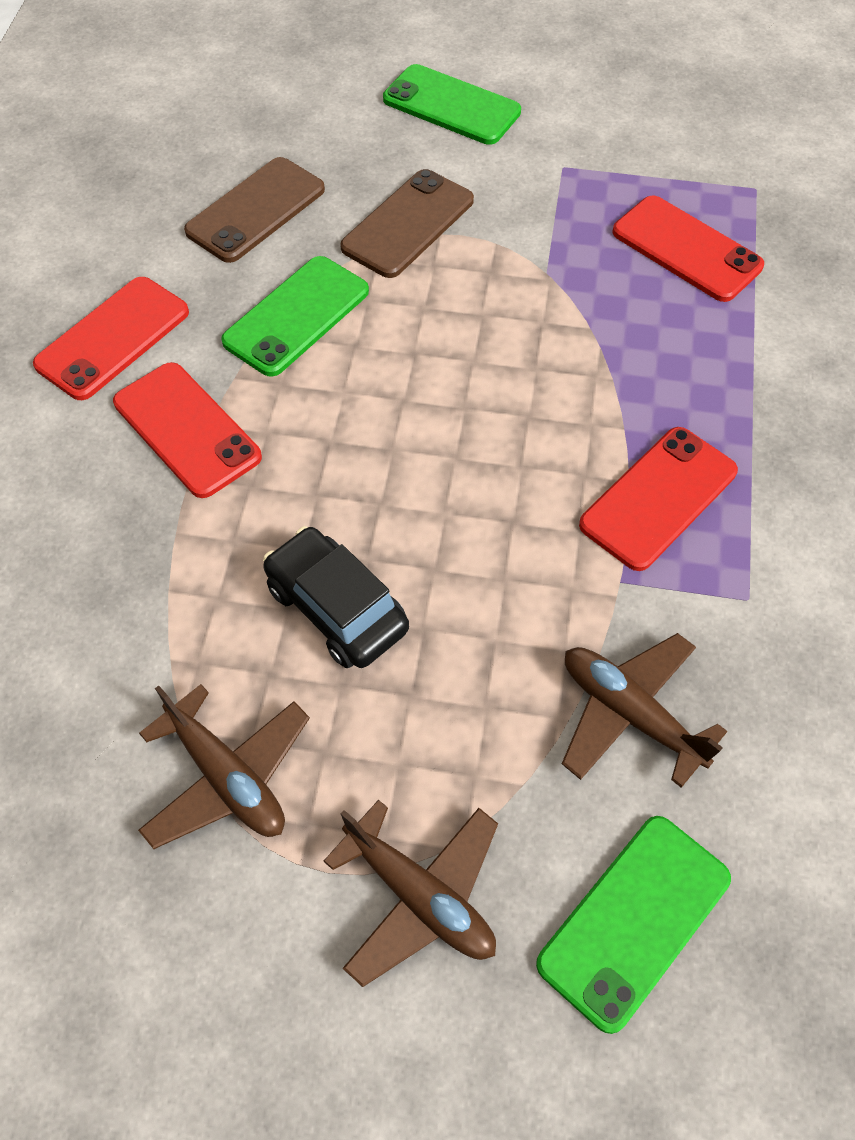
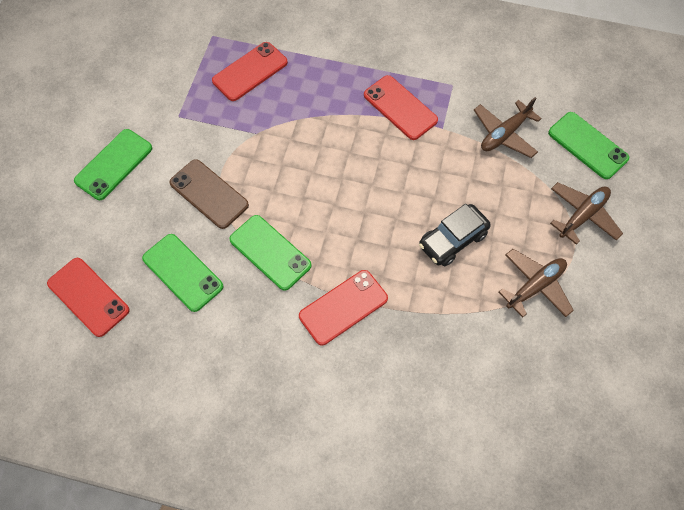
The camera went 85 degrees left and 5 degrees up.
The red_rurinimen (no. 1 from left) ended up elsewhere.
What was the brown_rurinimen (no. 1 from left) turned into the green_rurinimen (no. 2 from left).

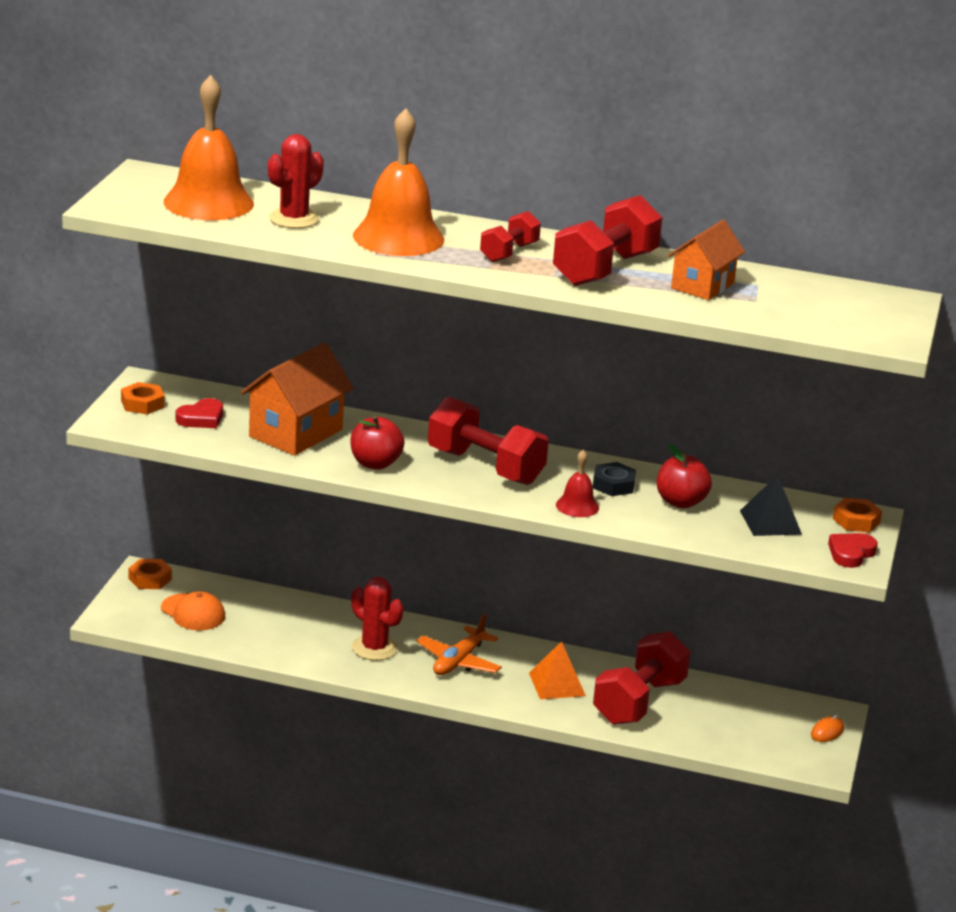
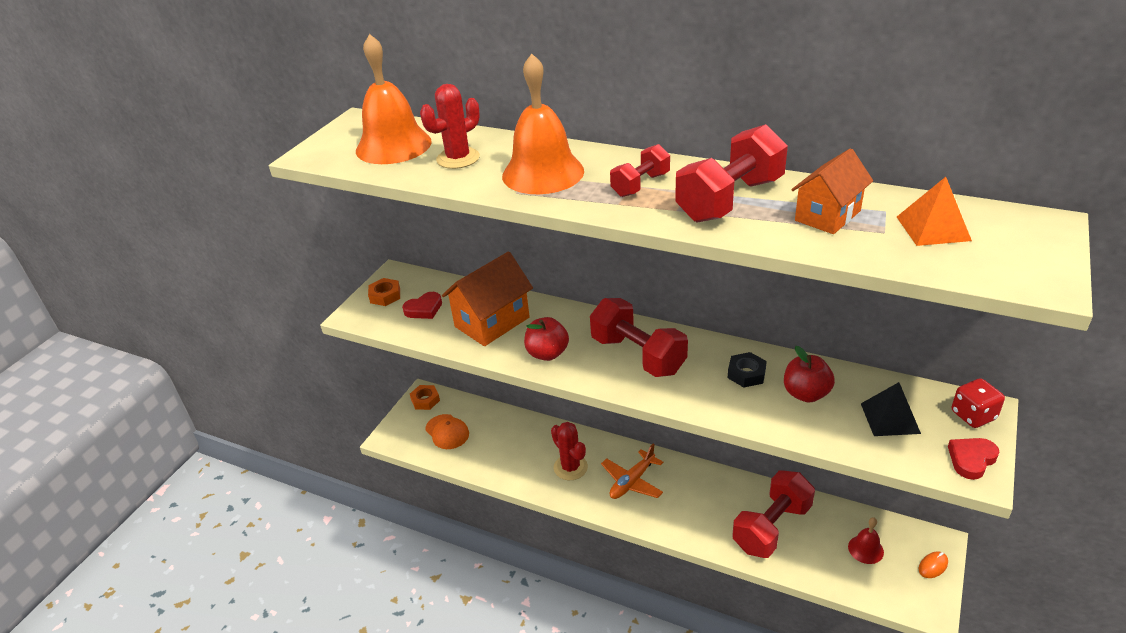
The camera went 15 degrees right and 10 degrees up.
The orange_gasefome ended up elsewhere.
The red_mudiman ended up elsewhere.
Where the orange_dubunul (no. 3 from left) stood, the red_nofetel came to stand.

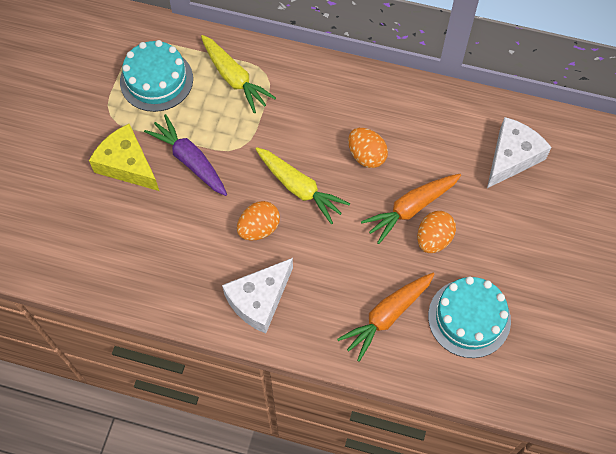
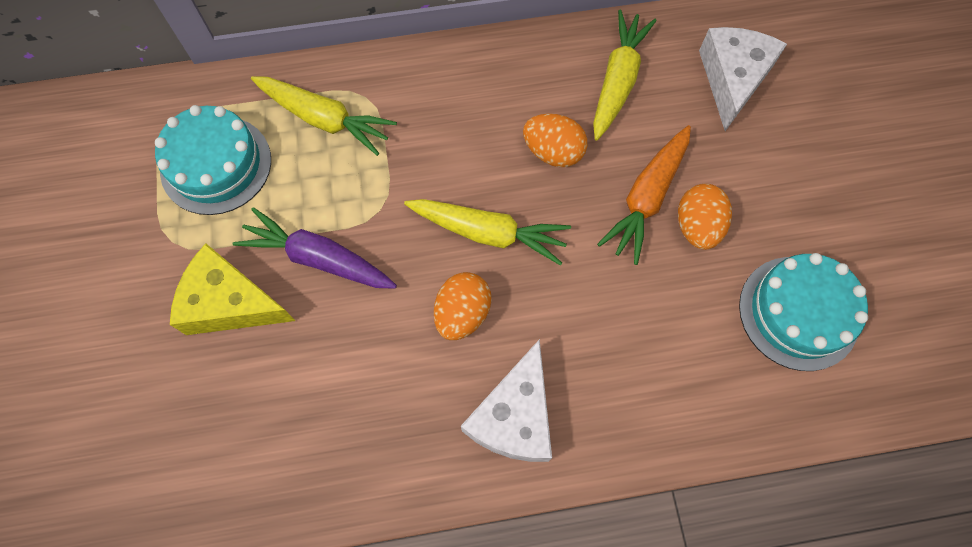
The camera went 25 degrees left and 5 degrees up.
The second view lost the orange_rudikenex (no. 1 from left).
The second view gained the yellow_rudikenex (no. 3 from left).

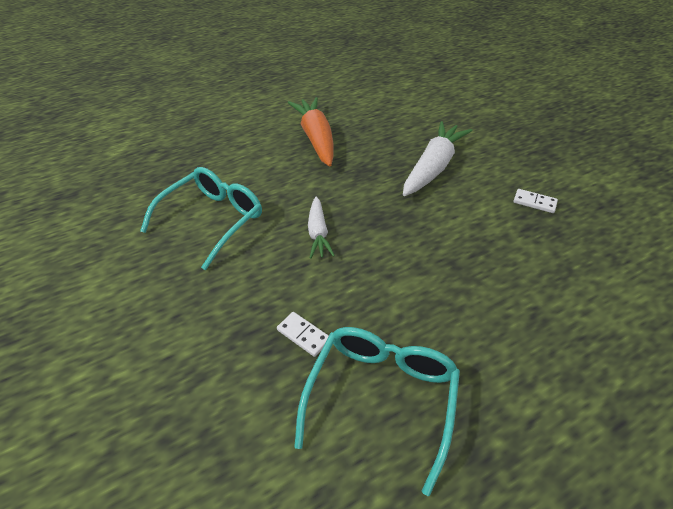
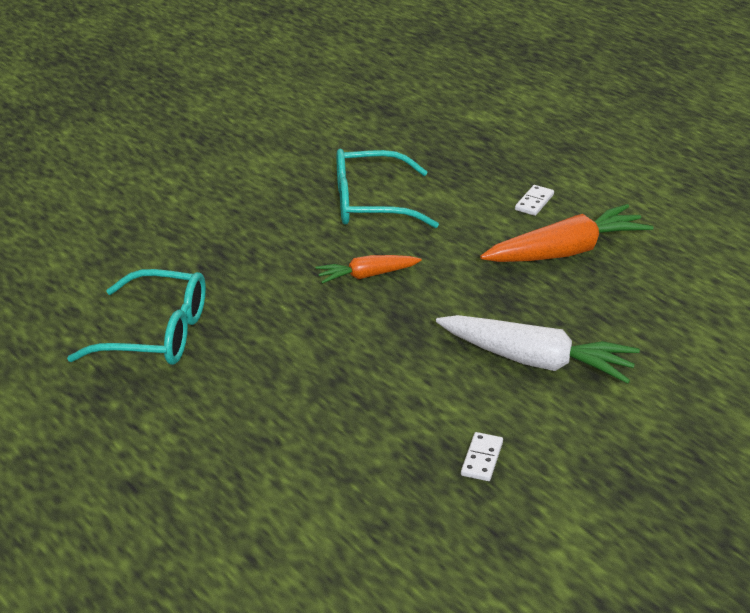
The camera went 80 degrees right and 10 degrees down.
The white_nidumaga (no. 1 from left in the first image) ended up elsewhere.
What was the white_rudikenex (no. 1 from left) turned into the orange_rudikenex (no. 1 from left).
The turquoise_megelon (no. 1 from left in the first image) ended up facing another way, 150 degrees clockwise from before.

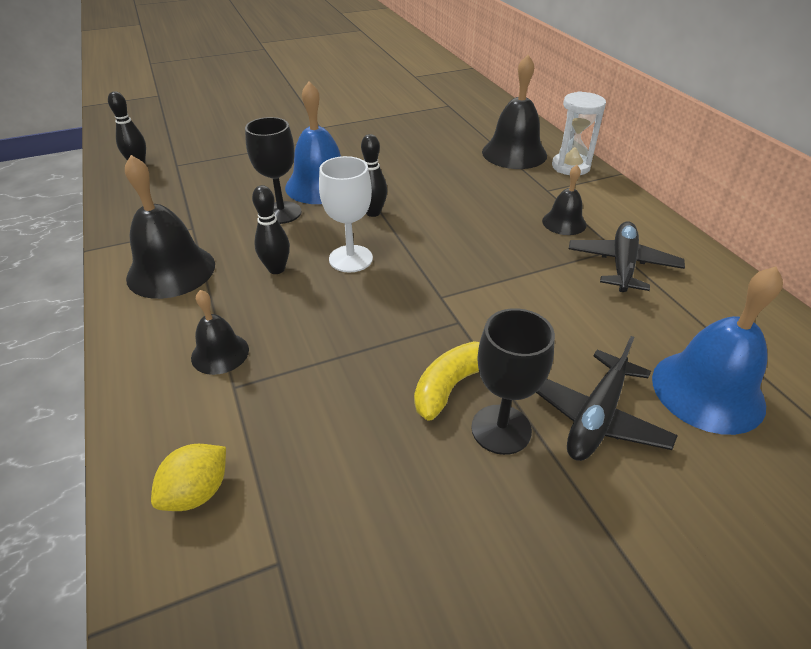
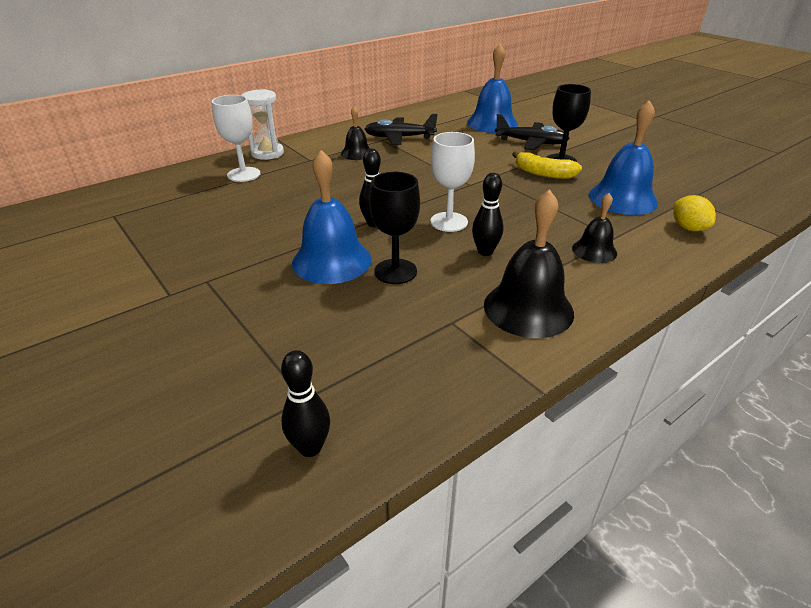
The camera went 105 degrees left and 5 degrees down.
The second view gained the blue_mudiman (no. 3 from left).
Where the black_mudiman (no. 3 from left) stood, the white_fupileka (no. 1 from left) came to stand.
The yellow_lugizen ended up facing another way, 45 degrees clockwise from before.

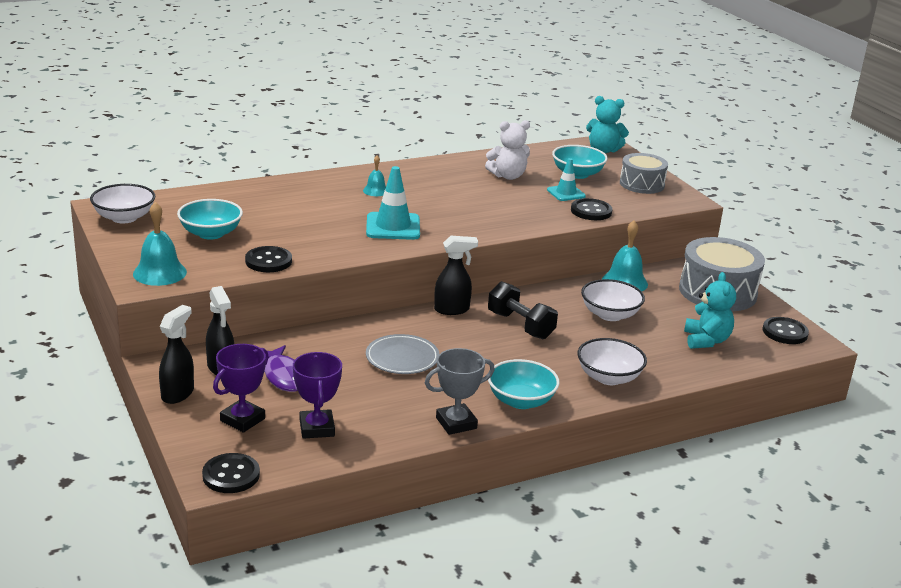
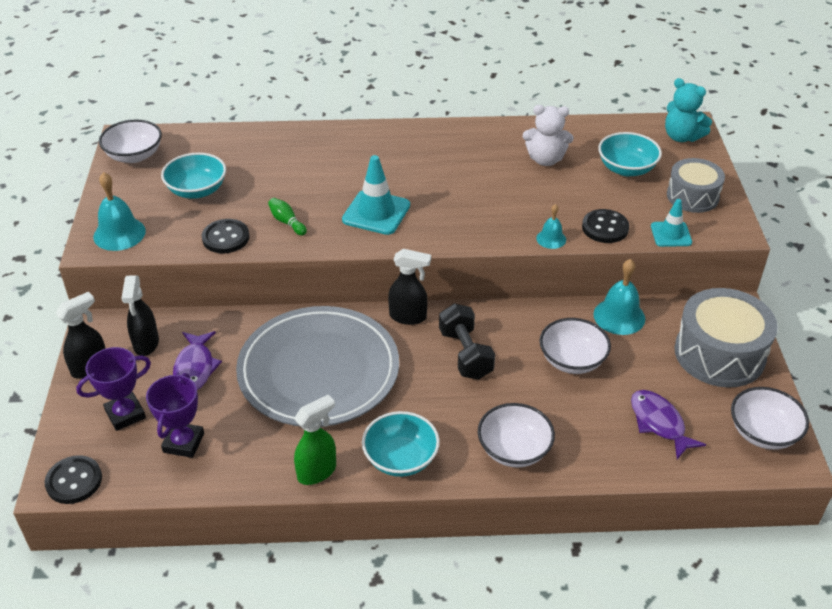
The camera went 25 degrees right and 15 degrees up.
The second view gained the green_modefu.
The turquoise_mudiman (no. 2 from left) ended up elsewhere.
The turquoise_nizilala (no. 2 from left) ended up elsewhere.
Where the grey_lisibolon stood, the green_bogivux came to stand.
Where the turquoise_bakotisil (no. 2 from left) stood, the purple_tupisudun (no. 2 from left) came to stand.
Where the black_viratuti (no. 4 from left) stood, the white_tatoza (no. 4 from left) came to stand.
The size of the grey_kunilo changed by a factor of 2.12.

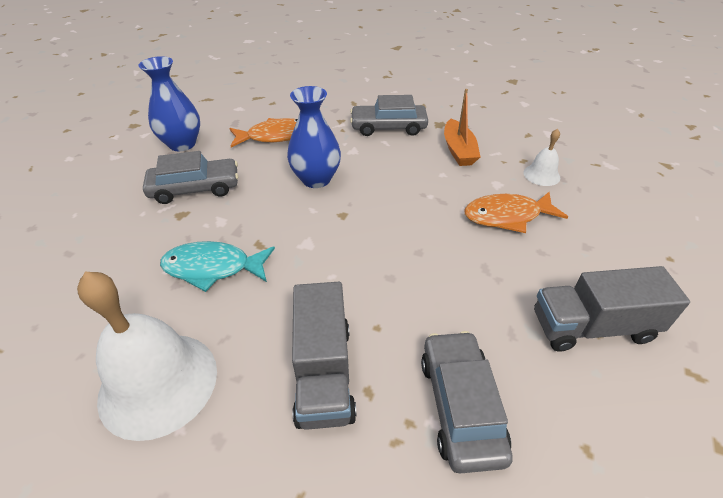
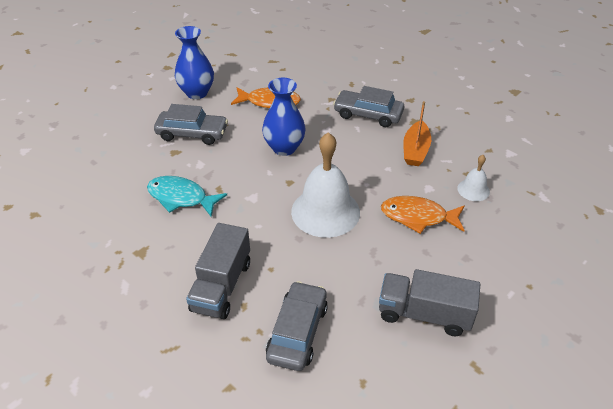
The camera went 20 degrees right and 0 degrees up.
The white_mudiman (no. 1 from left) ended up elsewhere.

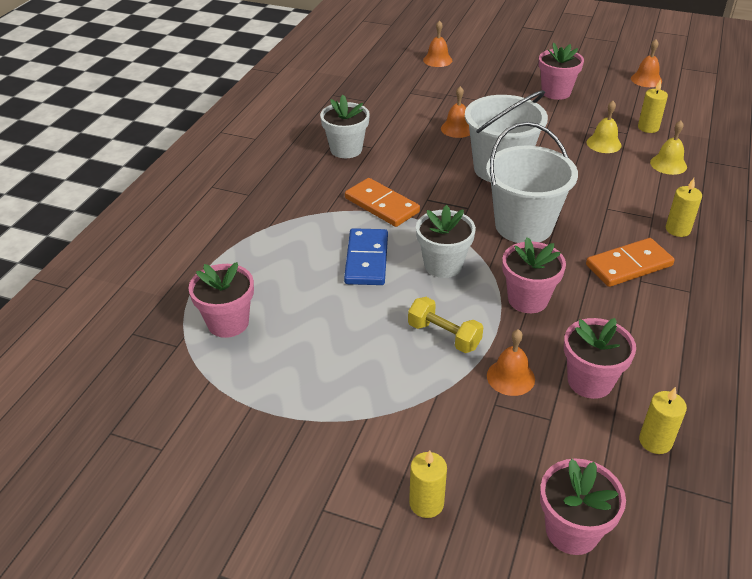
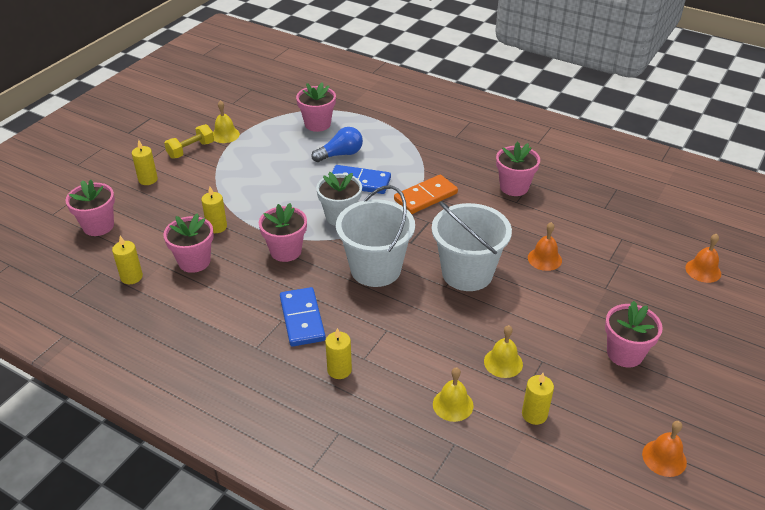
The camera went 100 degrees right and 0 degrees up.
The second view gained the yellow_mudiman (no. 1 from left).
The second view gained the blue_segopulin.
The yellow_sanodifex ended up elsewhere.
Where the orange_mudiman (no. 3 from left) stood, the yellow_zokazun (no. 3 from left) came to stand.
What was the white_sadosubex (no. 1 from left) turned into the pink_sadosubex (no. 5 from left).
What was the orange_nidumaga (no. 2 from left) turned into the blue_nidumaga (no. 1 from left).

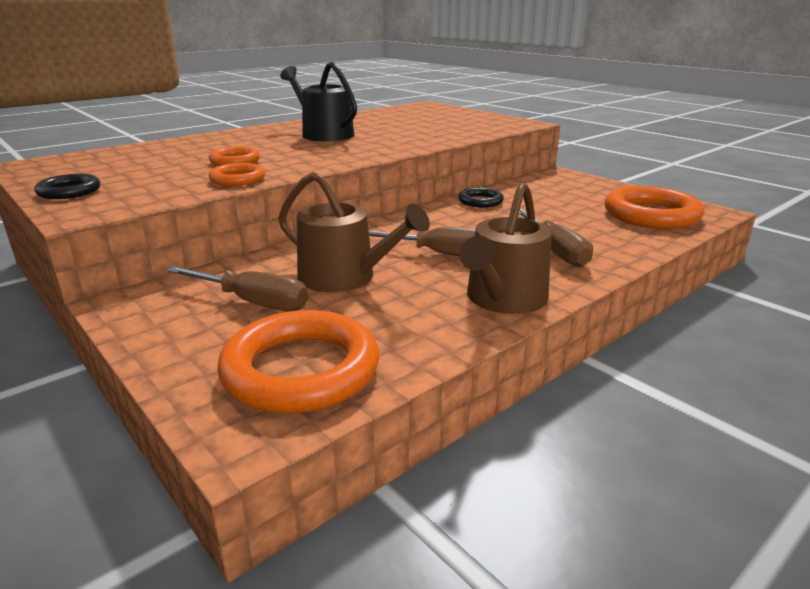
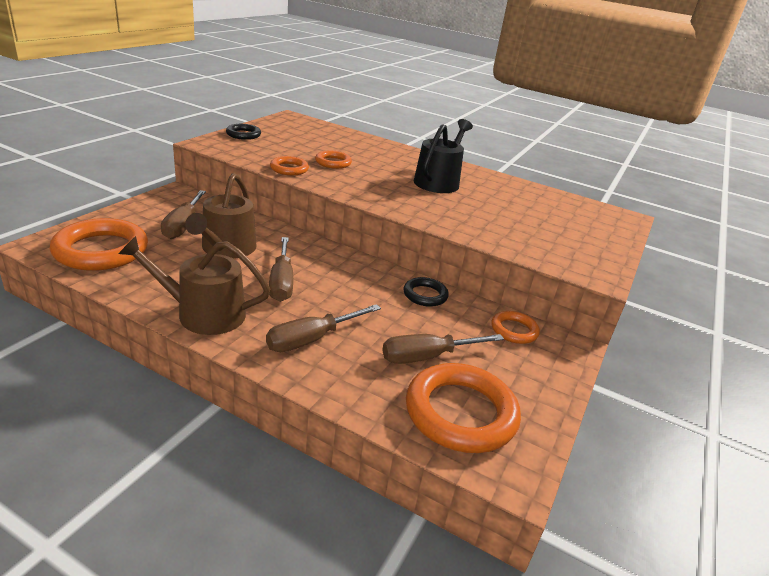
The camera went 65 degrees right and 5 degrees up.
The second view gained the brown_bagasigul (no. 4 from left).
The second view gained the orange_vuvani (no. 5 from left).

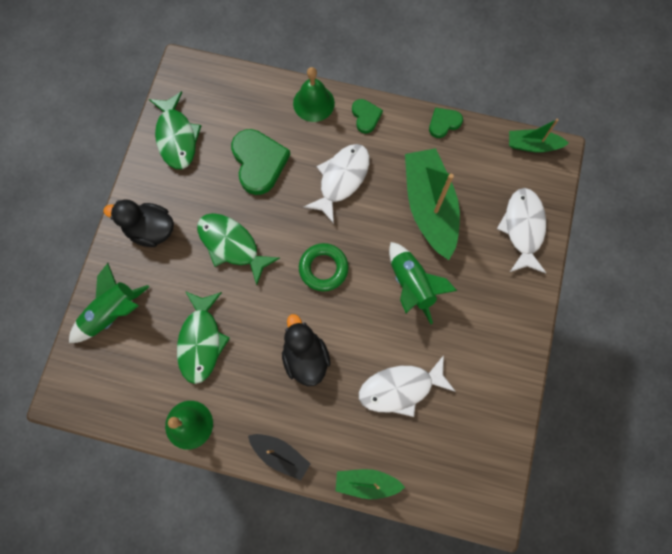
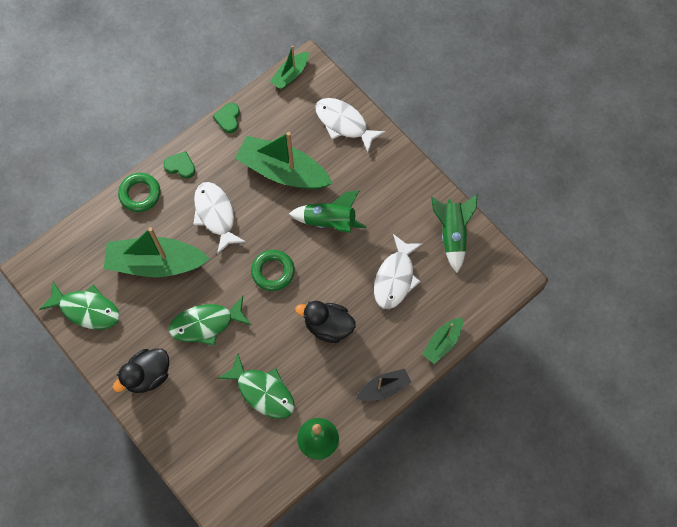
The camera went 55 degrees left and 5 degrees down.
The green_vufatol (no. 1 from left in the first image) ended up elsewhere.
Where the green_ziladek (no. 1 from left) stood, the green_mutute (no. 1 from left) came to stand.
Where the green_mudiman (no. 2 from left) stood, the green_vuvani (no. 1 from left) came to stand.

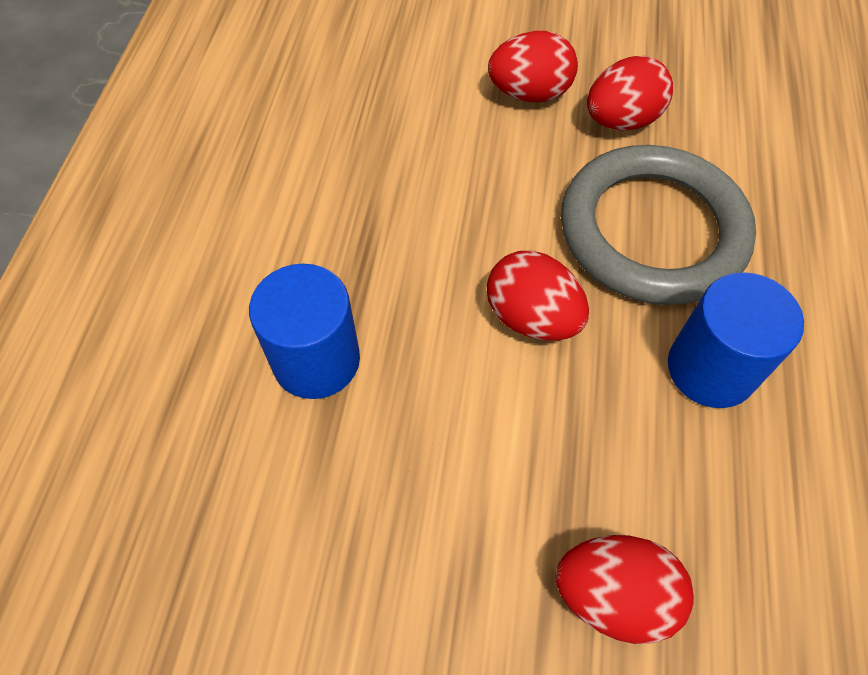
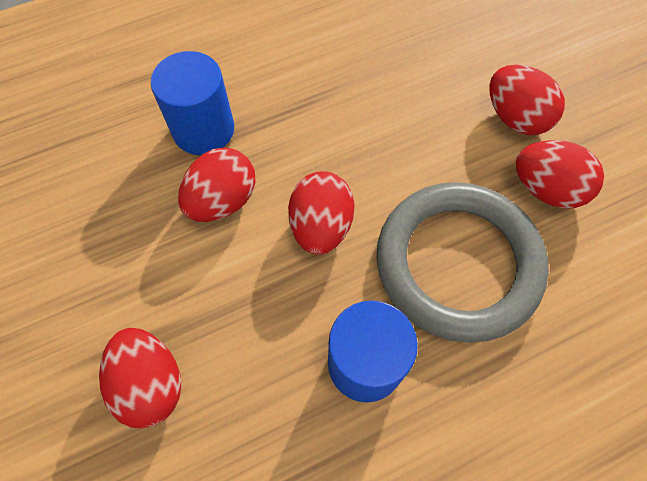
The camera went 55 degrees right and 5 degrees up.
The second view gained the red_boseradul (no. 2 from left).

